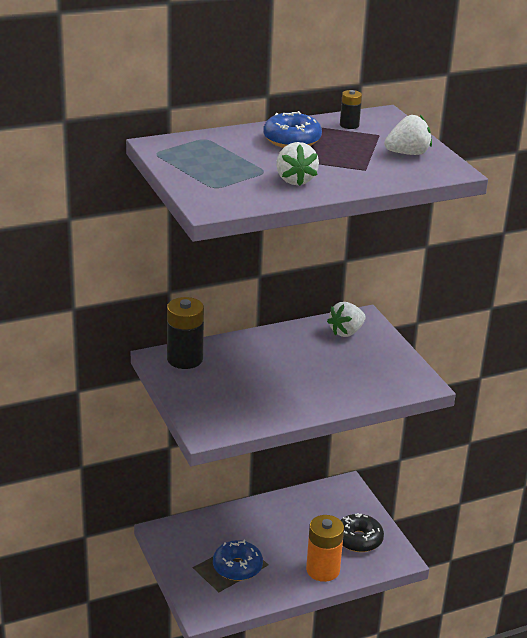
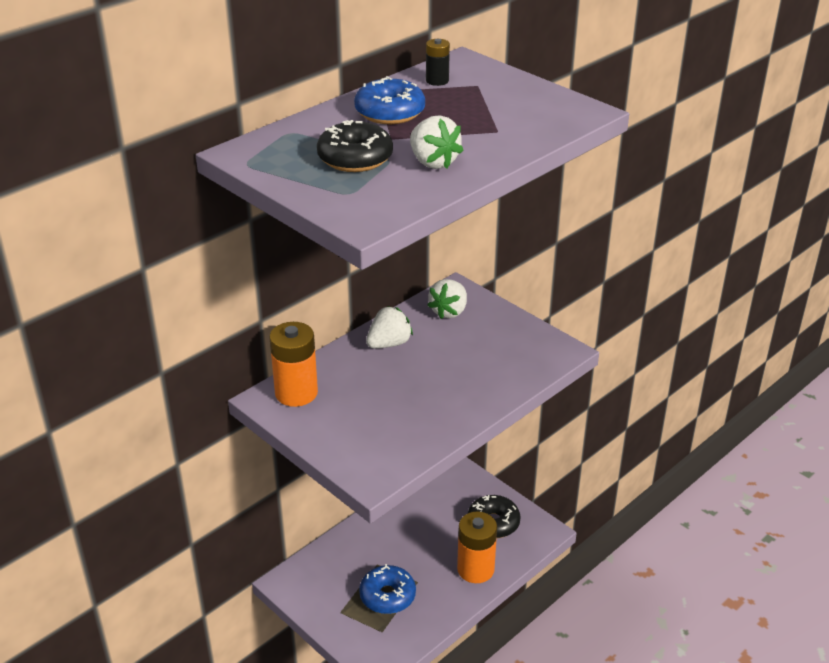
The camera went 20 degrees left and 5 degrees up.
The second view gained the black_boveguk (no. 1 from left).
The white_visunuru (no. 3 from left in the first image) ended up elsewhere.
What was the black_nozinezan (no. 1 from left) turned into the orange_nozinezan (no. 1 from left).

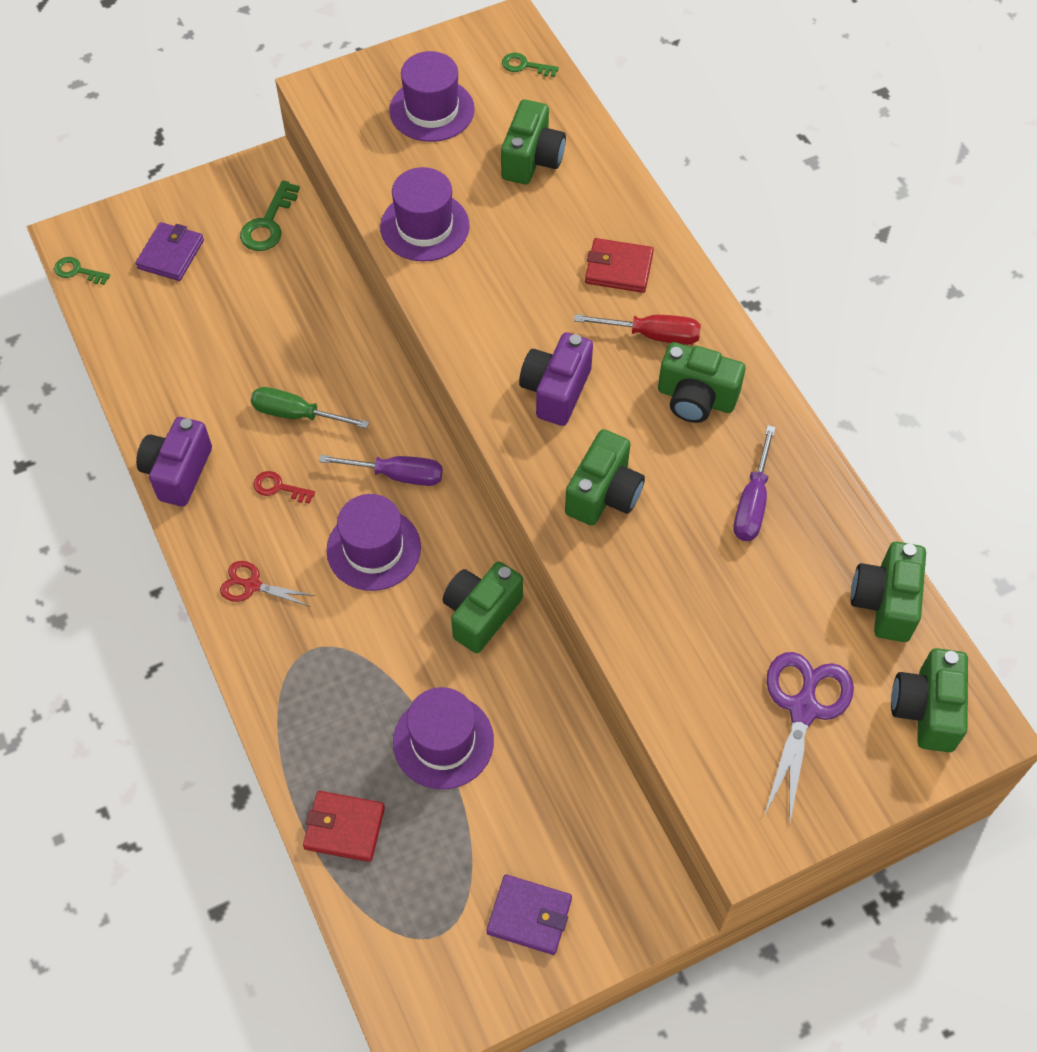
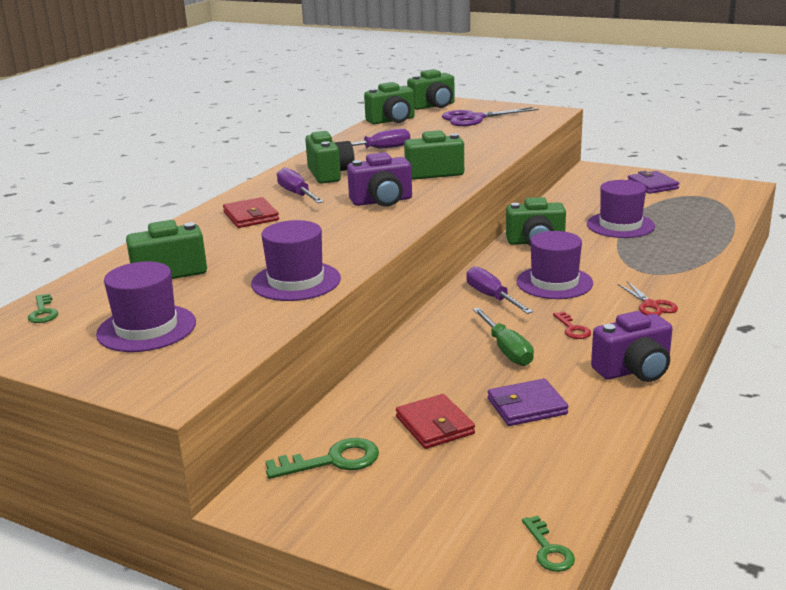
The camera went 125 degrees left and 35 degrees down.
The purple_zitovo (no. 1 from left) ended up elsewhere.
The red_zitovo (no. 1 from left in the first image) ended up elsewhere.
What was the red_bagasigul turned into the purple_bagasigul (no. 1 from left).

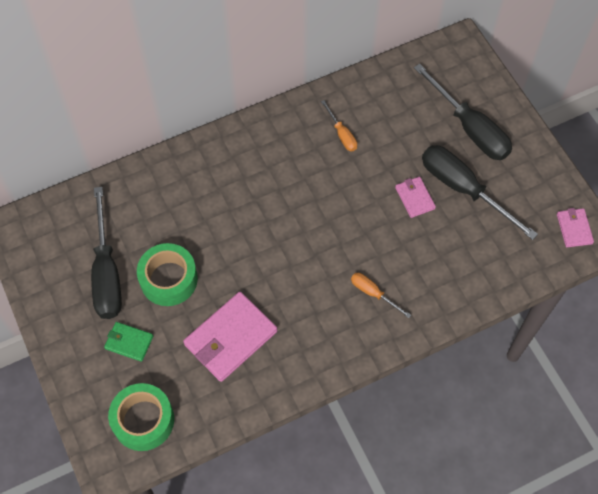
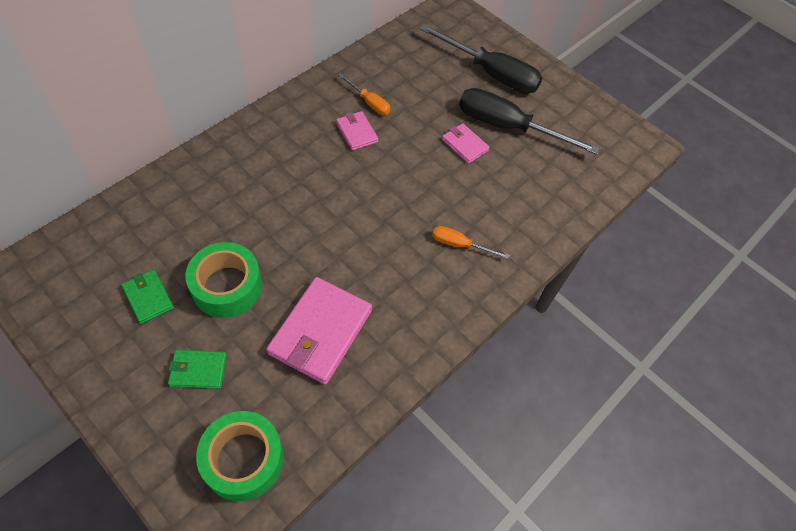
The camera went 25 degrees left and 5 degrees down.
The pink_zitovo (no. 3 from left in the first image) ended up elsewhere.
Where the black_bagasigul (no. 1 from left) stood, the green_zitovo (no. 1 from left) came to stand.

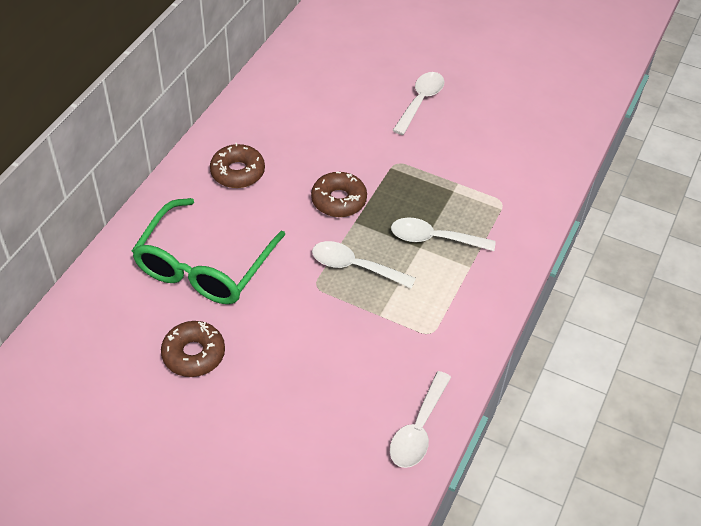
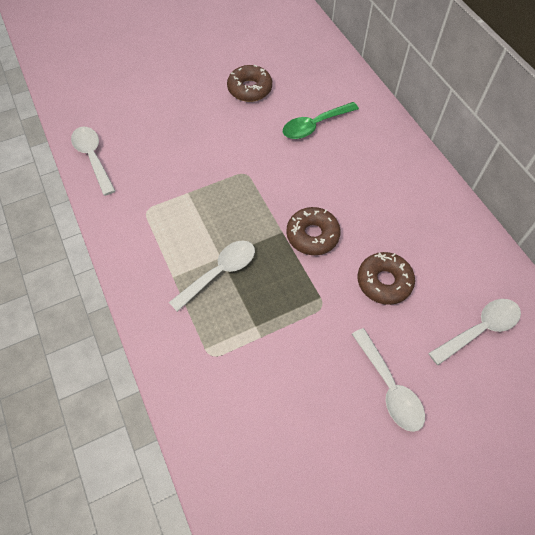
The camera went 130 degrees right and 10 degrees up.
The brown_boveguk (no. 2 from left in the first image) ended up elsewhere.
The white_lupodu (no. 1 from left in the first image) ended up elsewhere.
Where the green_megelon stood, the green_lupodu came to stand.

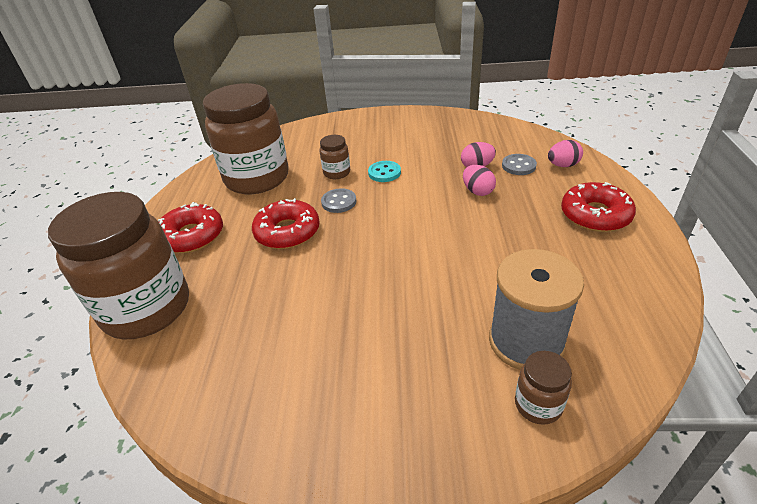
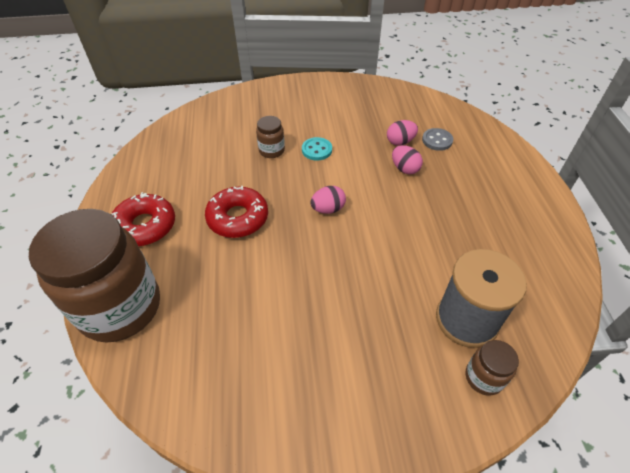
The camera went 10 degrees left and 10 degrees up.
The second view lost the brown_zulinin (no. 2 from left).
The second view lost the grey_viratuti (no. 1 from left).
The second view lost the red_boveguk (no. 3 from left).
The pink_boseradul (no. 3 from left in the first image) ended up elsewhere.

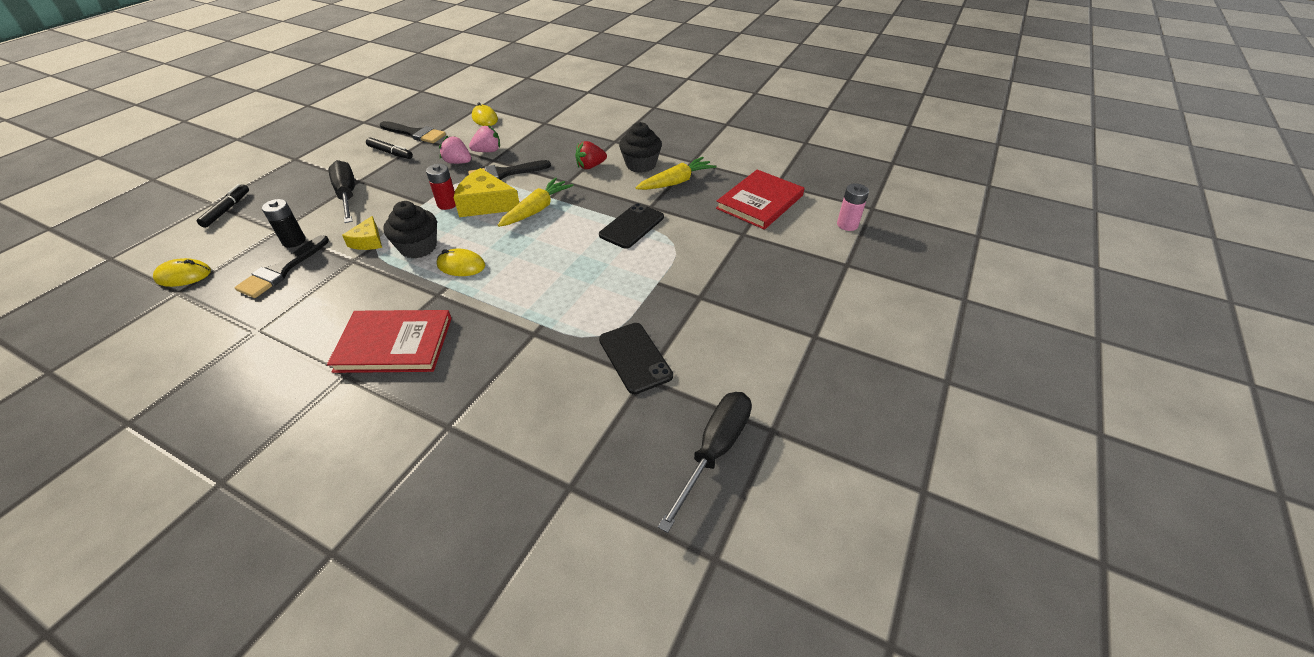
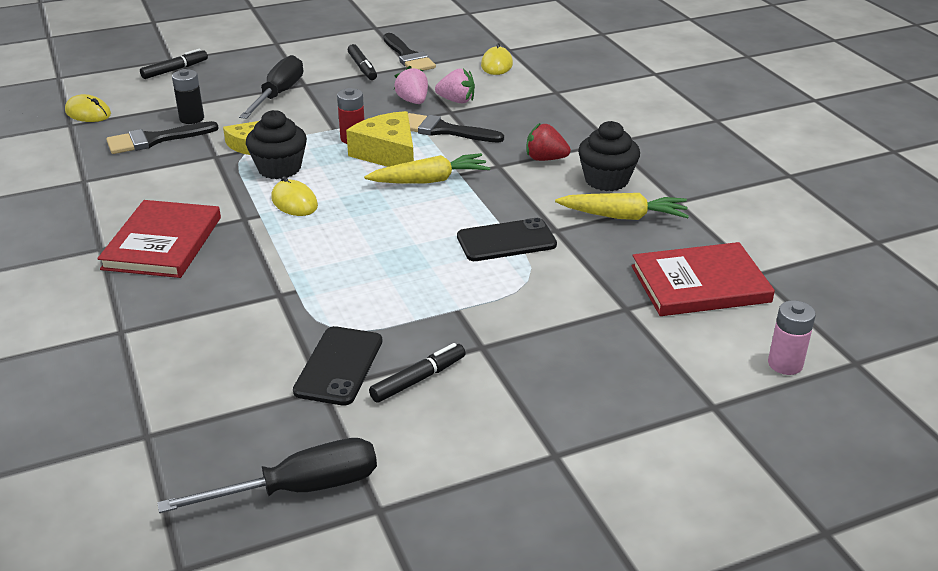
The camera went 40 degrees right and 10 degrees down.
The second view gained the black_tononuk (no. 3 from left).
The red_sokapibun (no. 1 from left) ended up facing another way, 60 degrees clockwise from before.

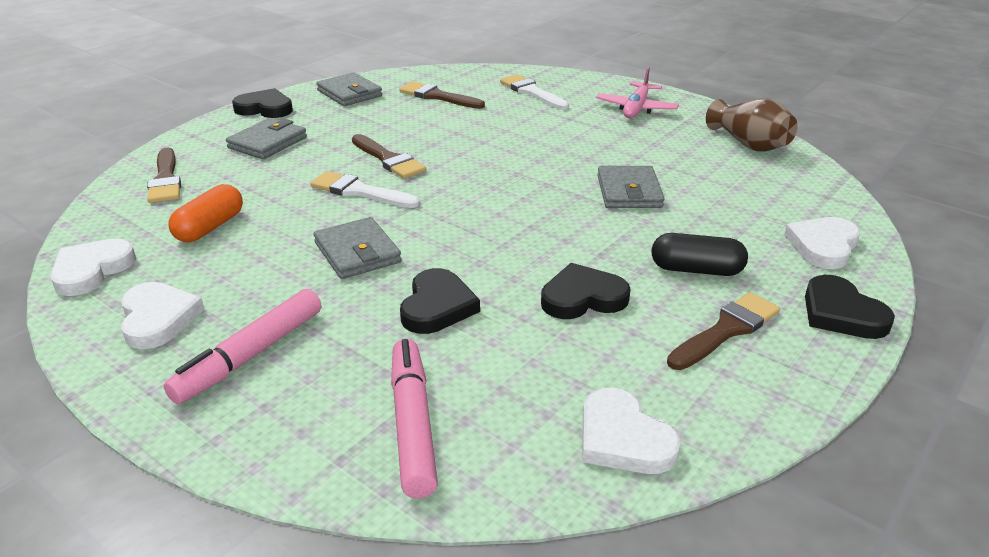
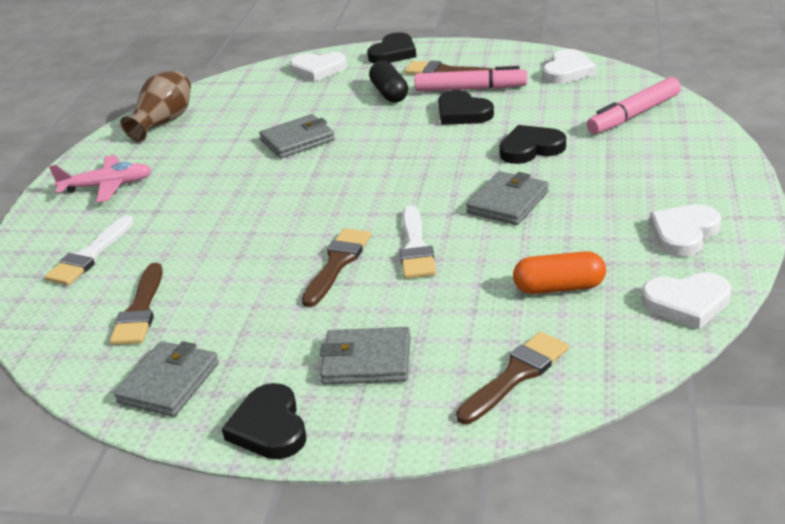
The camera went 115 degrees left and 0 degrees up.
The pink_tononuk (no. 1 from left) ended up elsewhere.

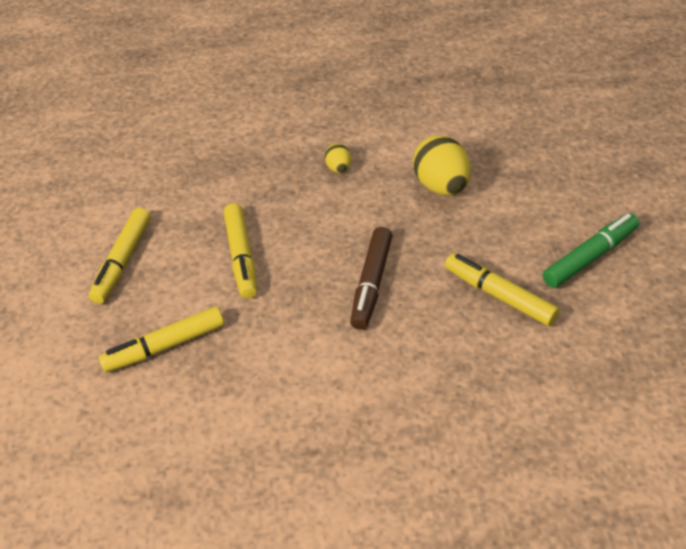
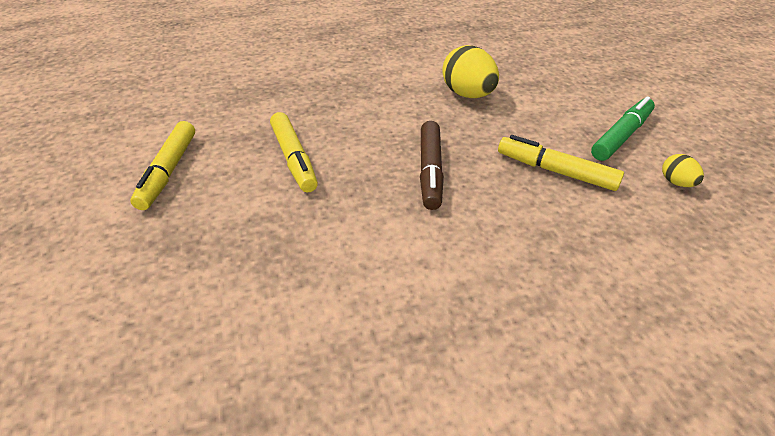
The camera went 15 degrees left and 5 degrees down.
The second view lost the yellow_tononuk (no. 2 from left).
The yellow_boseradul (no. 1 from left in the first image) ended up elsewhere.

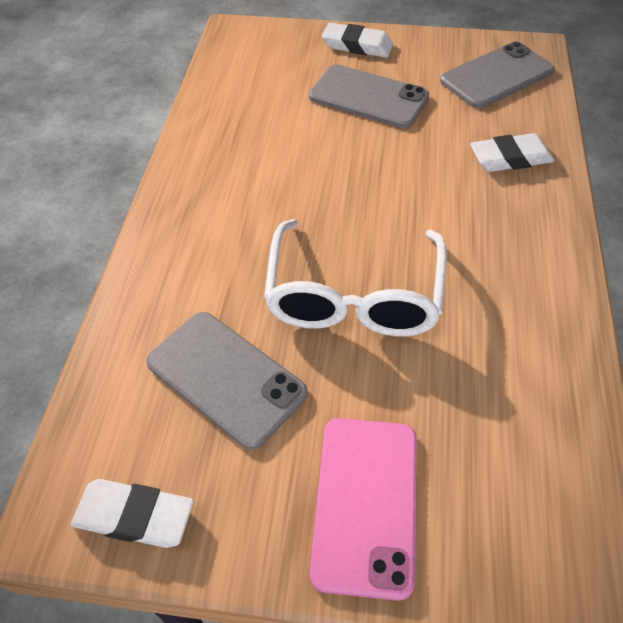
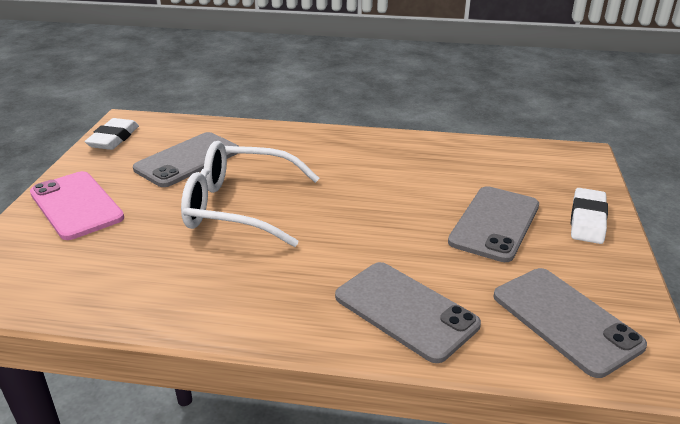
The camera went 90 degrees right and 20 degrees down.
Where the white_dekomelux (no. 3 from left) stood, the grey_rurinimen (no. 2 from left) came to stand.
The pink_rurinimen ended up facing another way, 45 degrees clockwise from before.

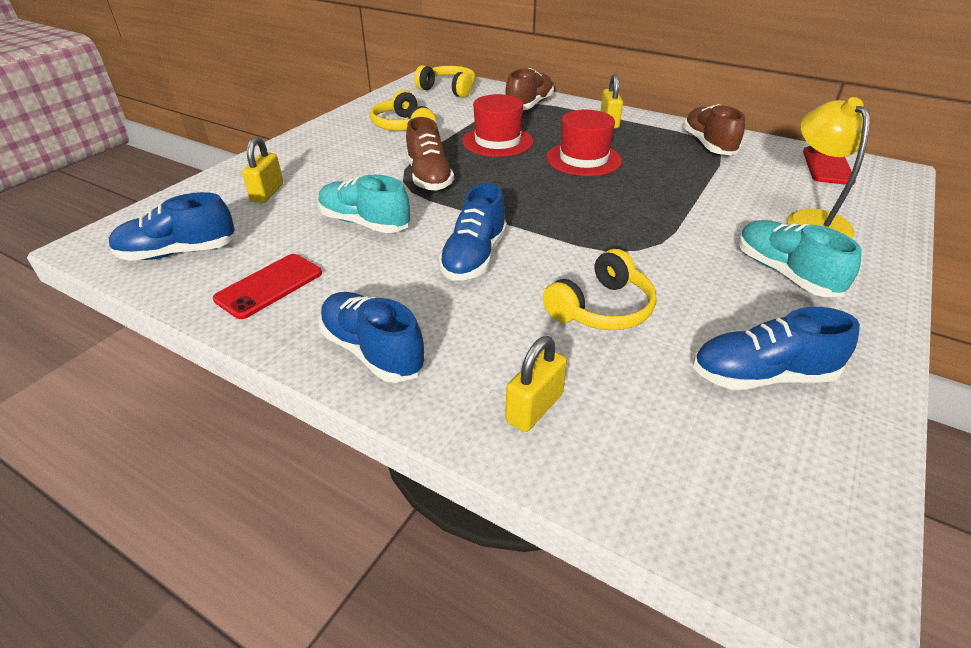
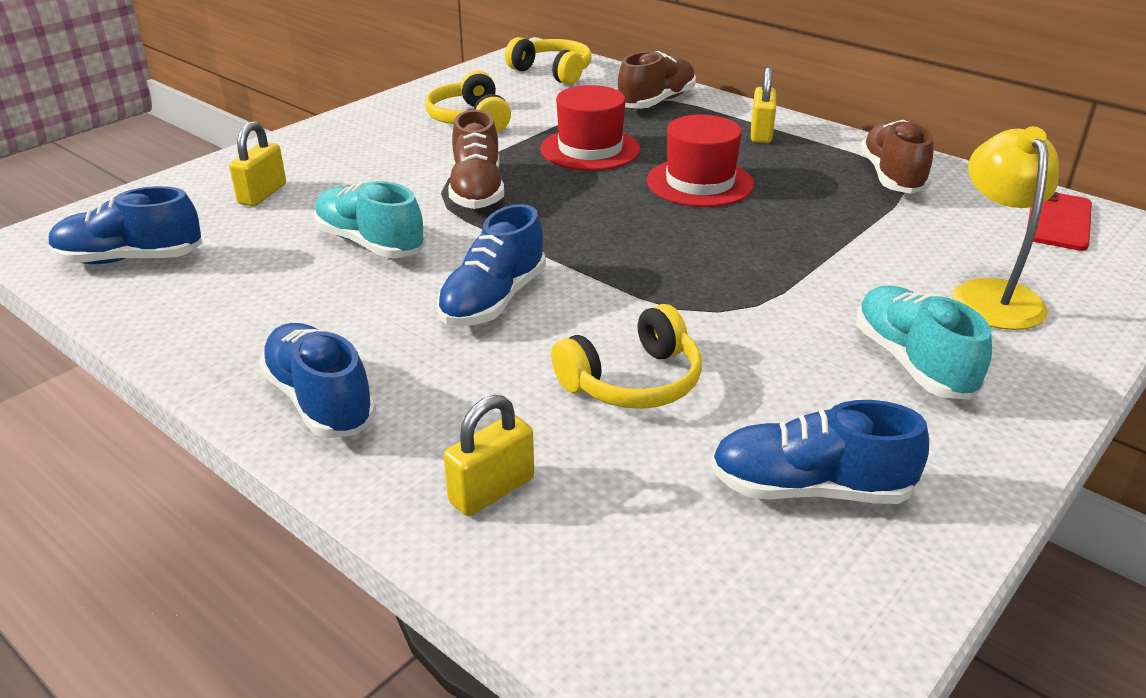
The camera went 10 degrees right and 5 degrees down.
The second view lost the red_rurinimen (no. 1 from left).

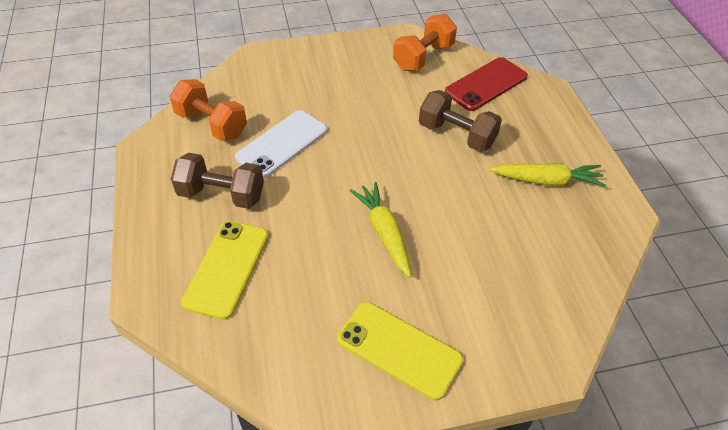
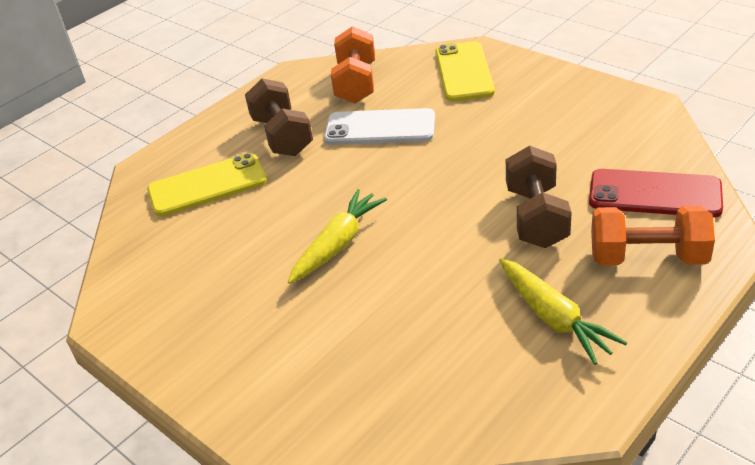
The camera went 60 degrees right and 10 degrees down.
The yellow_rurinimen (no. 2 from left) ended up elsewhere.
The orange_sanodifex (no. 2 from left) ended up elsewhere.

